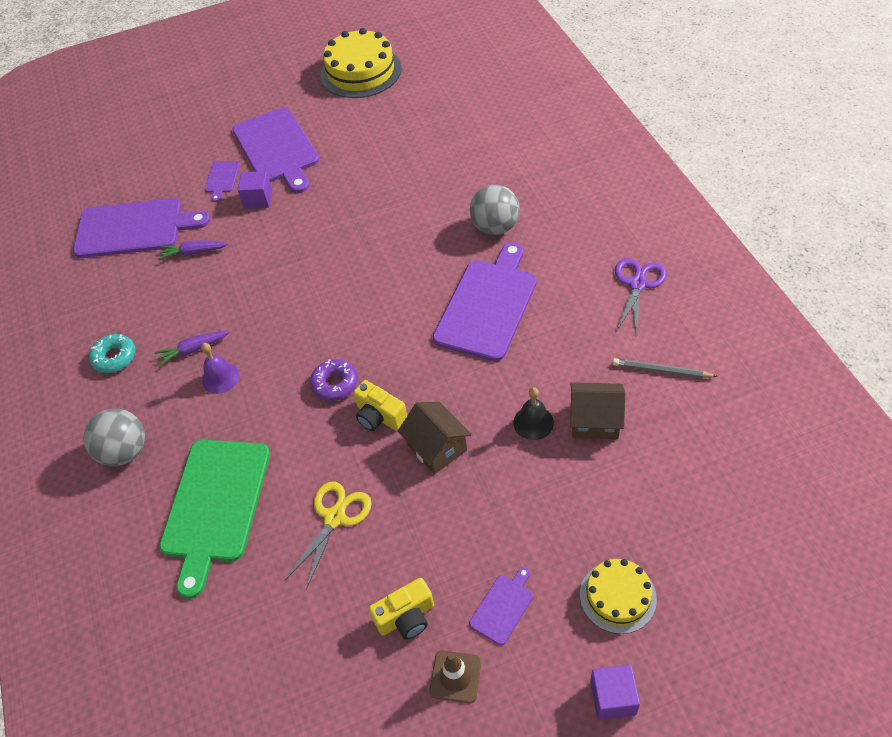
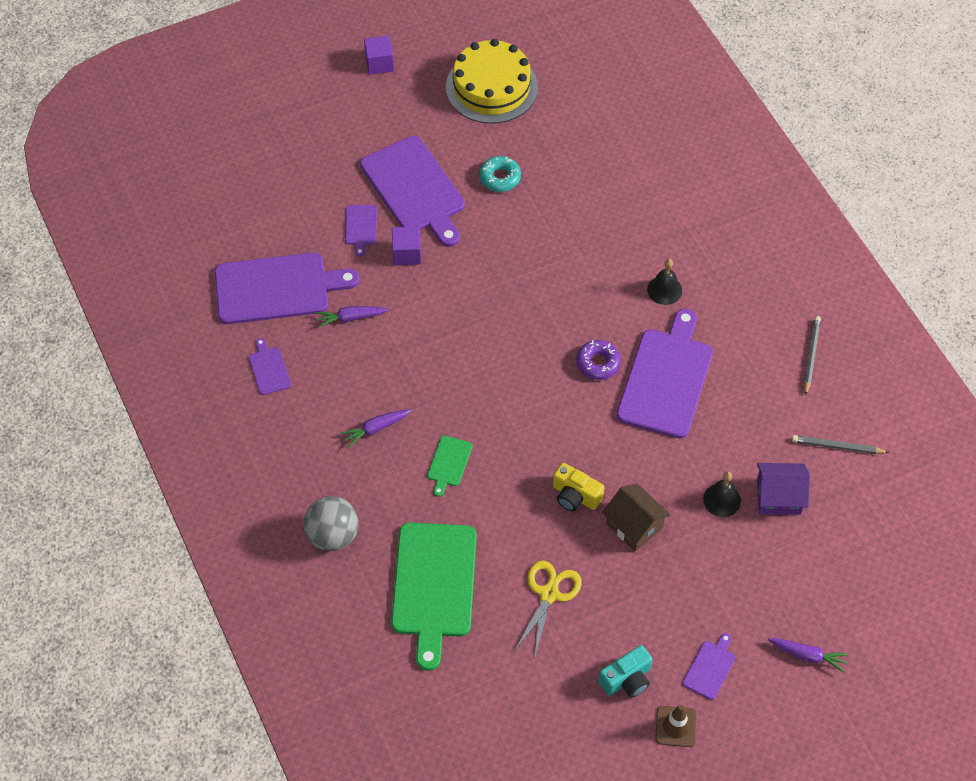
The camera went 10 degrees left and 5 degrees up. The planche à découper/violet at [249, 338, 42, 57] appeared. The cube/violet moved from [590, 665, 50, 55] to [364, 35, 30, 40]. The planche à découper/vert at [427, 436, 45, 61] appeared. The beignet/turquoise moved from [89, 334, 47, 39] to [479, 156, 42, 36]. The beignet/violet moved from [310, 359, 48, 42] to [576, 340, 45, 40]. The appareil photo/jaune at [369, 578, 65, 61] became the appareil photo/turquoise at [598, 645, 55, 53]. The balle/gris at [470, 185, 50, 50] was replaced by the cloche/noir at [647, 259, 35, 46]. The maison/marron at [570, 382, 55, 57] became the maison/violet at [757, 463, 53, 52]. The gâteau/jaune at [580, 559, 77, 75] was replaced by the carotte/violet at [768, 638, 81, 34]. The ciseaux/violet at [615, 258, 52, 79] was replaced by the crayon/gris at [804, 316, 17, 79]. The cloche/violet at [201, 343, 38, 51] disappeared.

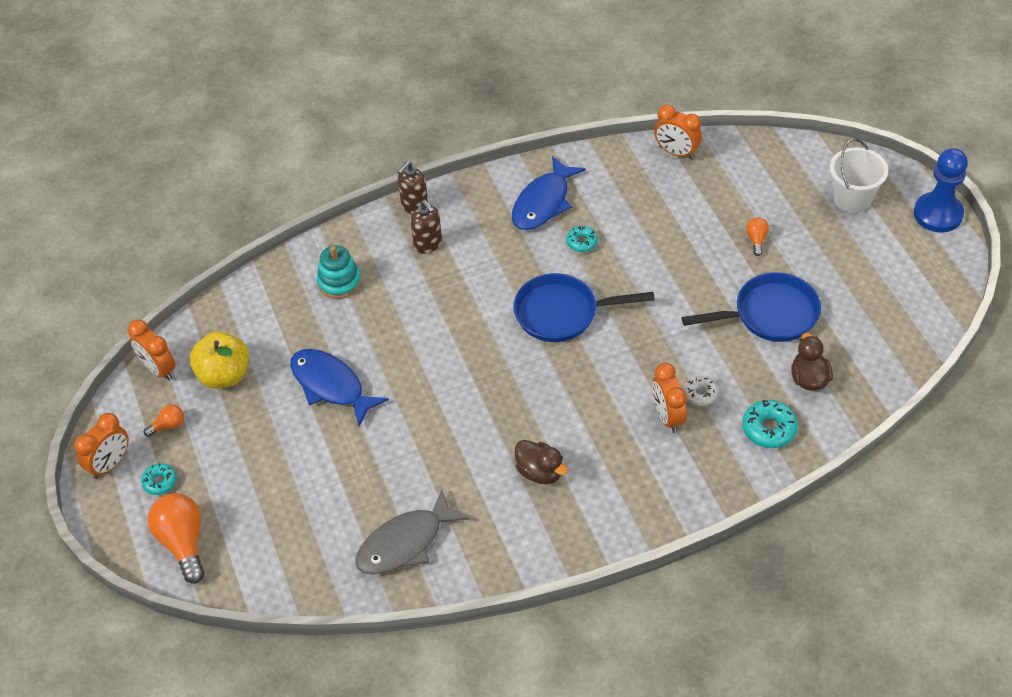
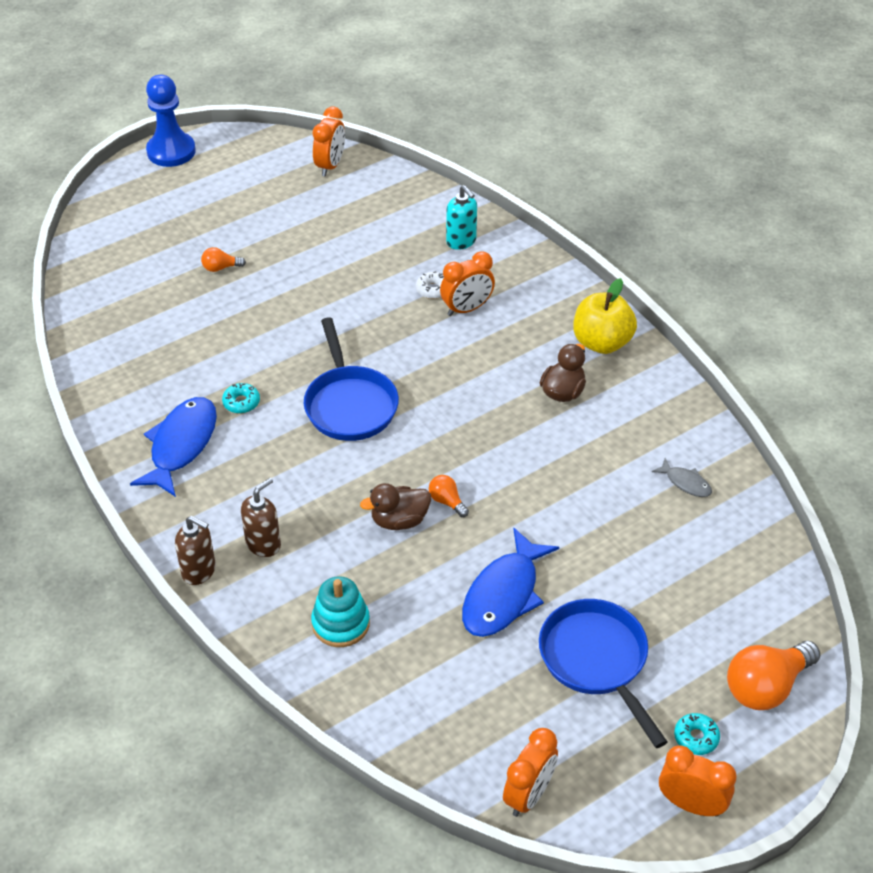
The camera went 105 degrees left and 5 degrees down. The poisson/bleu at [512, 156, 74, 74] turned 90 degrees counterclockwise. The réveil/orange moved from [654, 104, 48, 55] to [313, 107, 32, 70]. The canard/marron moved from [791, 333, 42, 58] to [360, 483, 71, 47]. The ampoule/orange moved from [144, 405, 40, 32] to [429, 475, 40, 42]. The beignet/turquoise at [742, 400, 56, 48] was replaced by the distributeur de savon/turquoise at [446, 185, 31, 65]. The poêle/bleu moved from [682, 272, 139, 70] to [539, 599, 129, 149]. The pomme/jaune moved from [190, 332, 59, 57] to [573, 278, 64, 76]. The poisson/gris at [355, 489, 114, 86] changed to 0.48 times the size. The seau/blanc at [830, 138, 58, 75] disappeared.

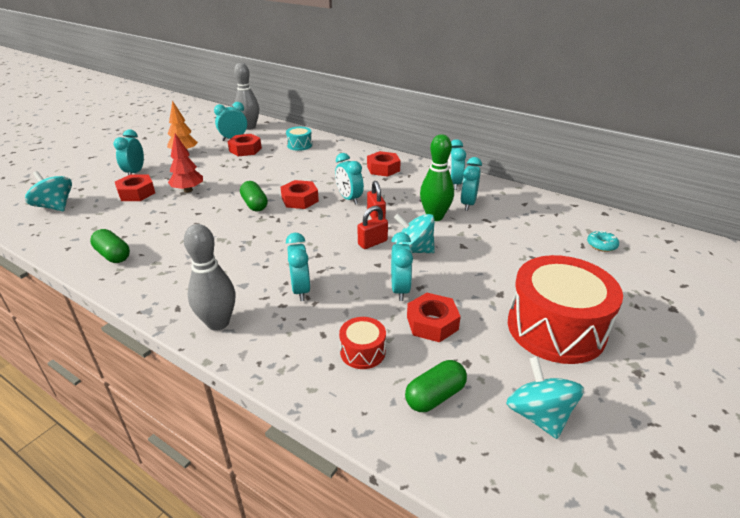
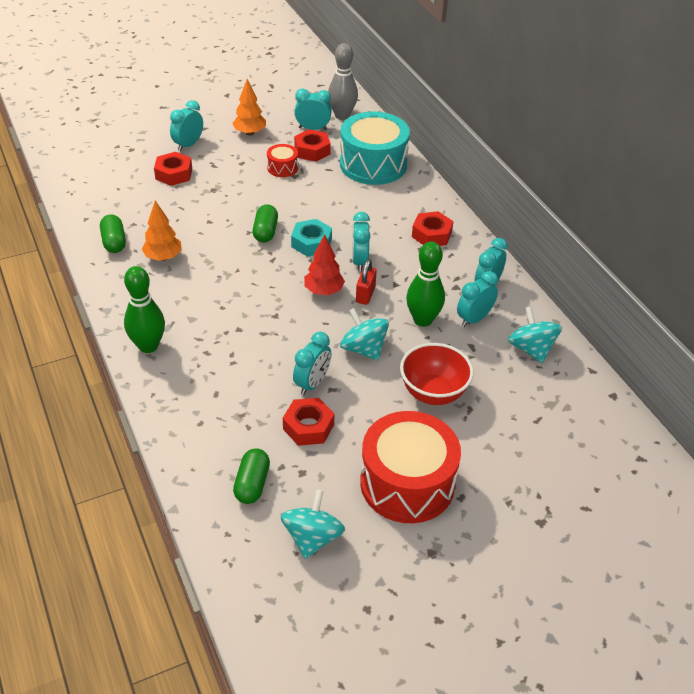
The camera went 30 degrees right and 10 degrees up. The quille/gris at [184, 224, 51, 107] became the quille/vert at [124, 266, 41, 87]. The arbre/orange at [142, 201, 40, 60] appeared. The gélule/vert at [405, 360, 62, 52] turned 75 degrees counterclockwise. The tambour/rouge moved from [339, 317, 47, 52] to [267, 144, 31, 33]. The écrou/rouge at [281, 180, 38, 29] became the écrou/turquoise at [291, 219, 41, 38]. The arbre/rouge moved from [168, 133, 35, 60] to [304, 234, 41, 61]. The tambour/turquoise at [286, 127, 26, 24] changed to 2.20 times the size. The bol/rouge at [400, 343, 74, 62] appeared. The toupie/turquoise moved from [25, 171, 47, 40] to [508, 307, 54, 56]. The réveil/turquoise at [286, 233, 25, 68] disappeared. The cadenas/rouge at [357, 206, 31, 43] disappeared. The beignet/turquoise at [587, 231, 32, 21] disappeared.

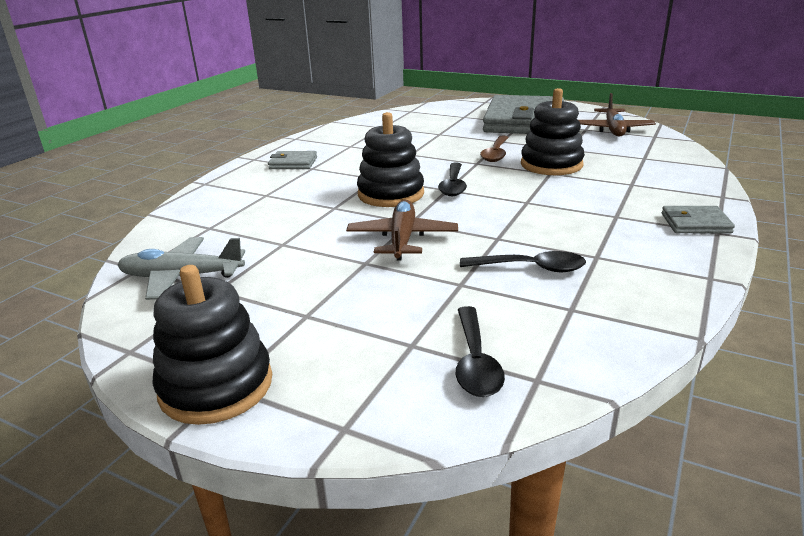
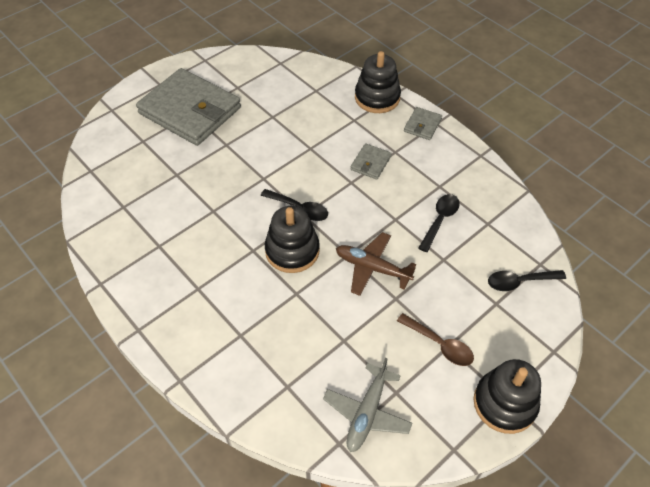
The camera went 70 degrees left and 25 degrees up. The portefeuille/gris moved from [268, 151, 49, 18] to [351, 143, 41, 37]. The jouet à empiler/noir moved from [521, 88, 64, 87] to [355, 51, 46, 62]. The cuillère/marron moved from [480, 136, 29, 26] to [397, 313, 77, 53]. The cuillère/noir at [456, 306, 49, 91] turned 150 degrees clockwise. The avion/marron at [578, 93, 78, 44] disappeared.

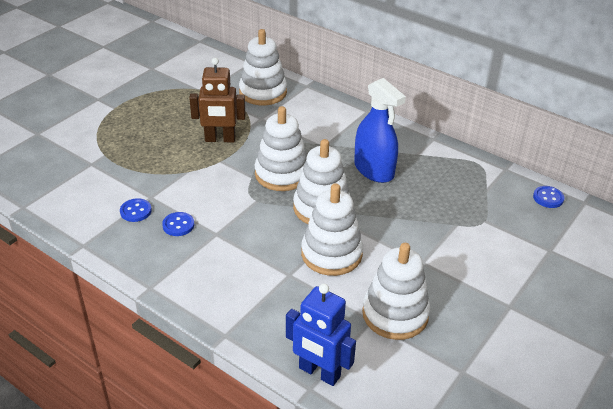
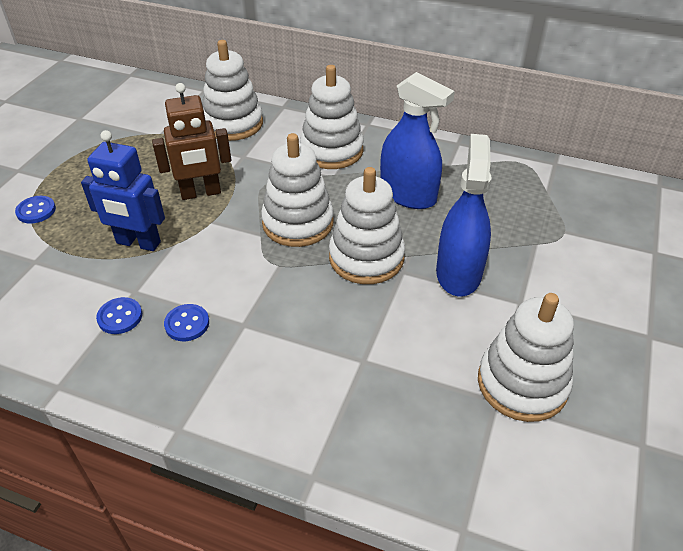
The camera went 15 degrees left and 5 degrees up. The bouton/bleu moved from [533, 186, 31, 22] to [15, 196, 41, 28]. The robot/bleu moved from [286, 284, 70, 102] to [81, 130, 84, 121]. The jouet à empiler/blanc moved from [301, 183, 62, 93] to [300, 65, 64, 104]. The vaporisateur/bleu at [436, 134, 56, 162] appeared.

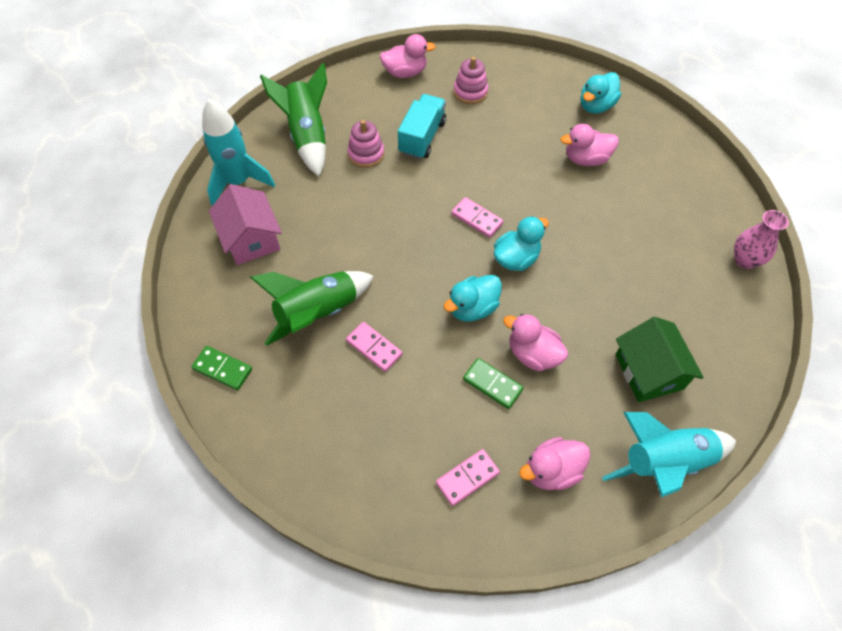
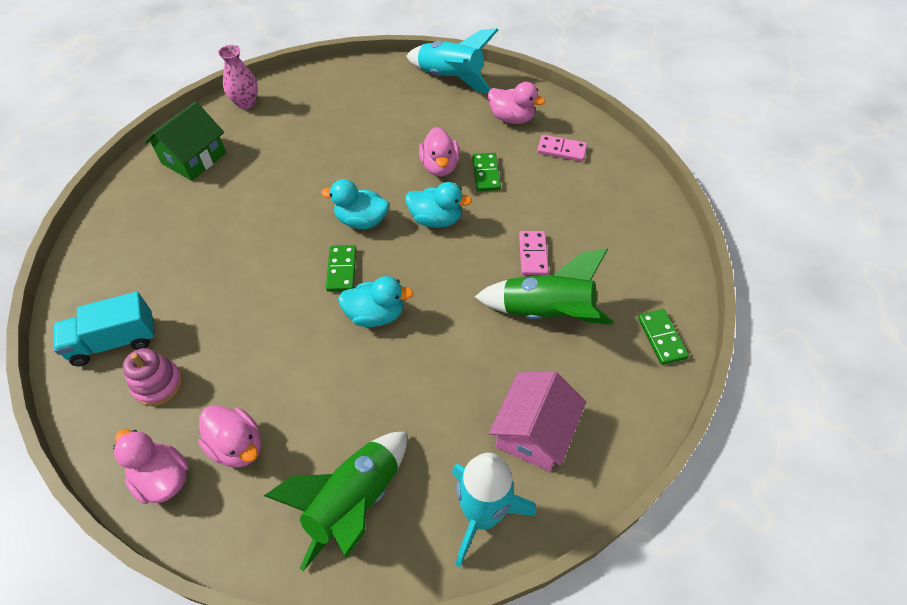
The camera went 130 degrees left and 5 degrees down. The camion/turquoise moved from [398, 94, 48, 65] to [54, 292, 101, 74]. The maison/vert moved from [615, 317, 89, 85] to [144, 101, 82, 80]. The canard/rose moved from [560, 124, 59, 42] to [198, 405, 63, 63]. The domino/rose at [451, 197, 52, 41] became the domino/vert at [326, 245, 31, 47]. The canard/turquoise moved from [581, 72, 40, 42] to [338, 276, 76, 51]. The jouet à empiler/rose at [347, 120, 38, 48] disappeared.

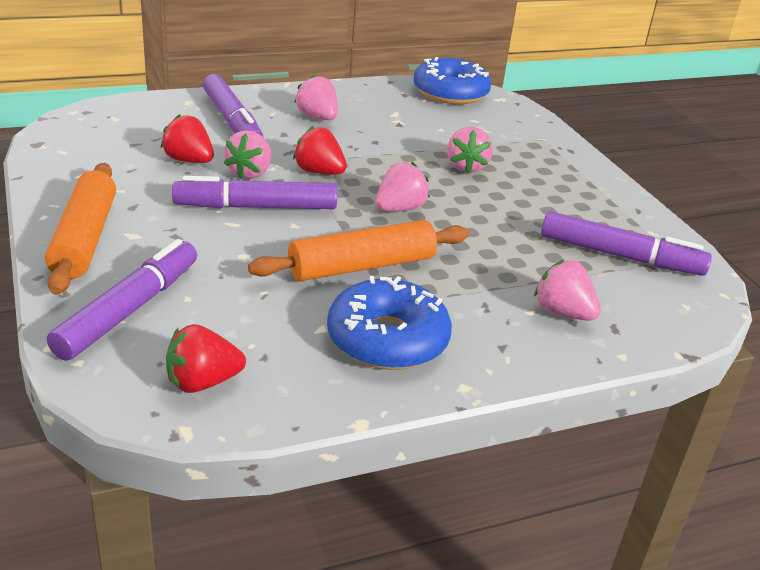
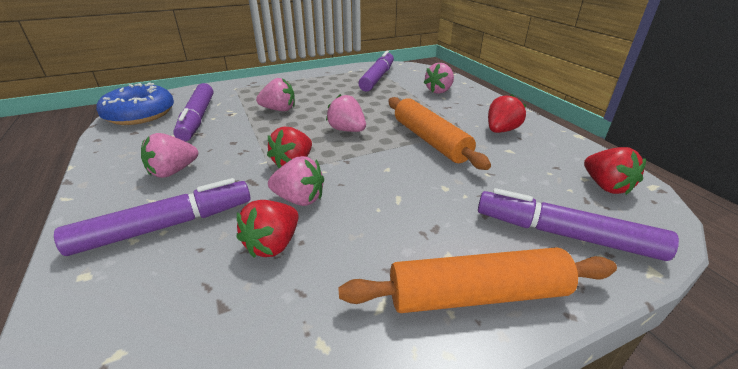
The camera went 90 degrees left and 0 degrees up. The feutre/violet moved from [172, 176, 165, 33] to [173, 83, 40, 58]. The beignet/bleu at [327, 276, 125, 94] was replaced by the fraise/rouge at [488, 94, 39, 39].

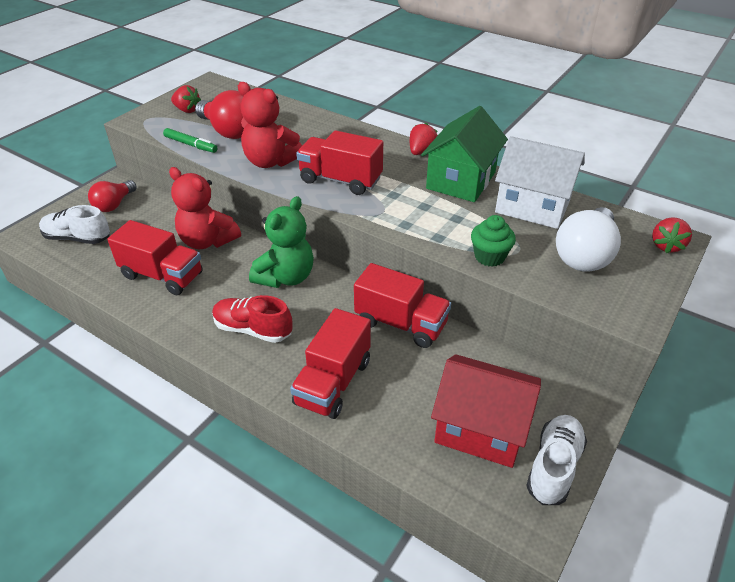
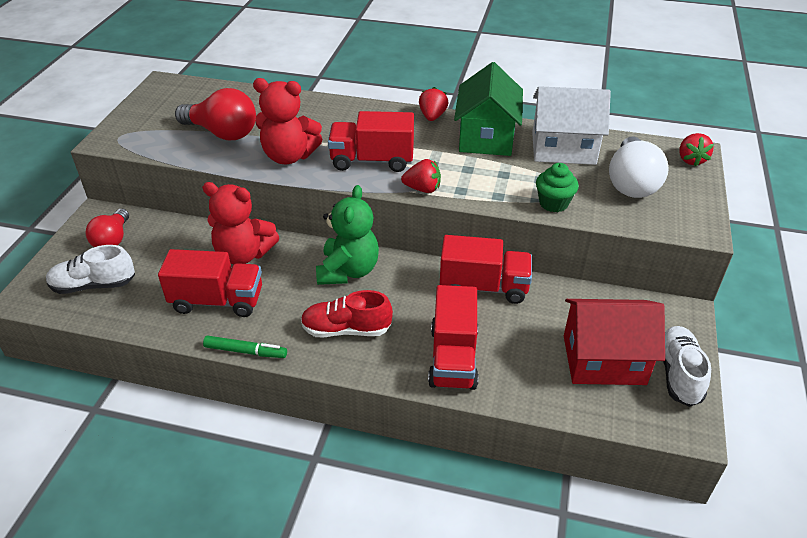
The camera went 20 degrees left and 0 degrees up. The feutre/vert moved from [163, 128, 55, 25] to [203, 336, 84, 22]. The fraise/rouge moved from [171, 85, 30, 28] to [401, 159, 40, 34].

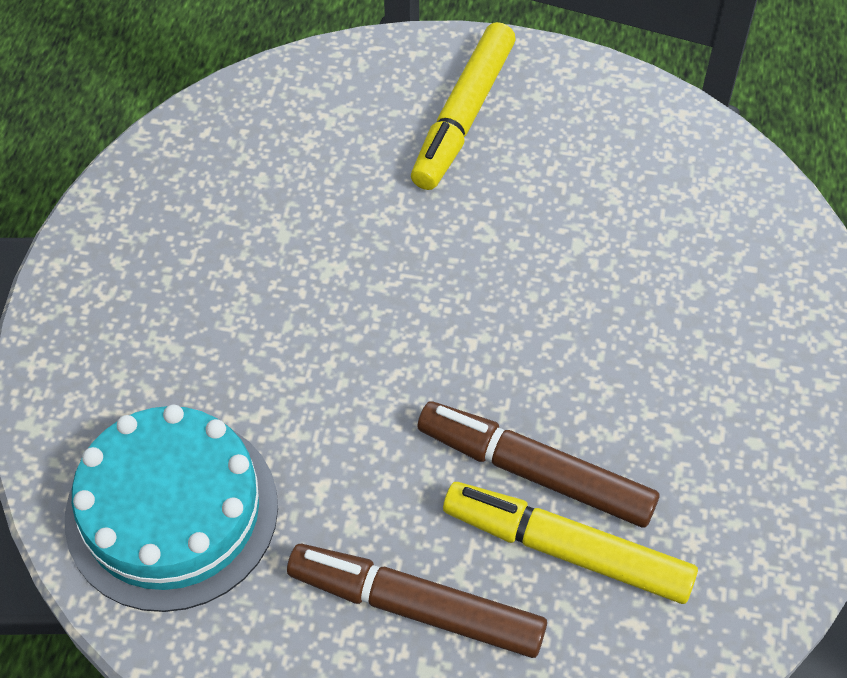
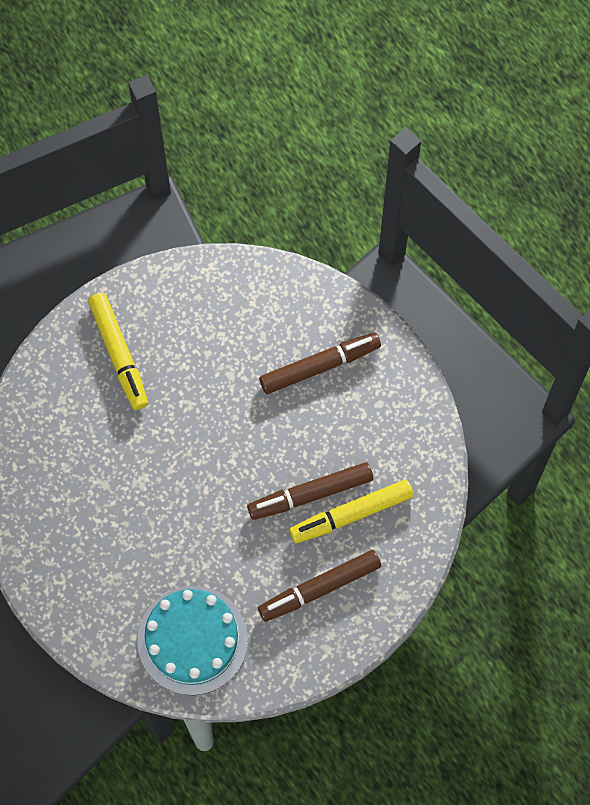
The camera went 45 degrees left and 15 degrees up. The feutre/marron at [259, 332, 122, 62] appeared.

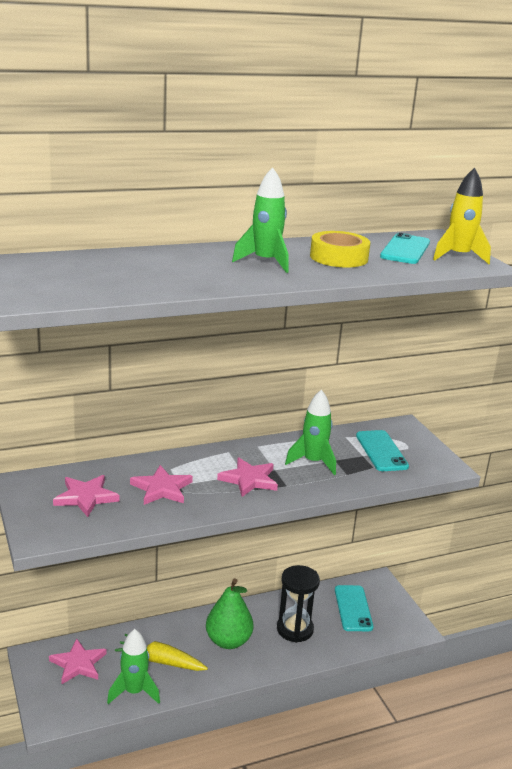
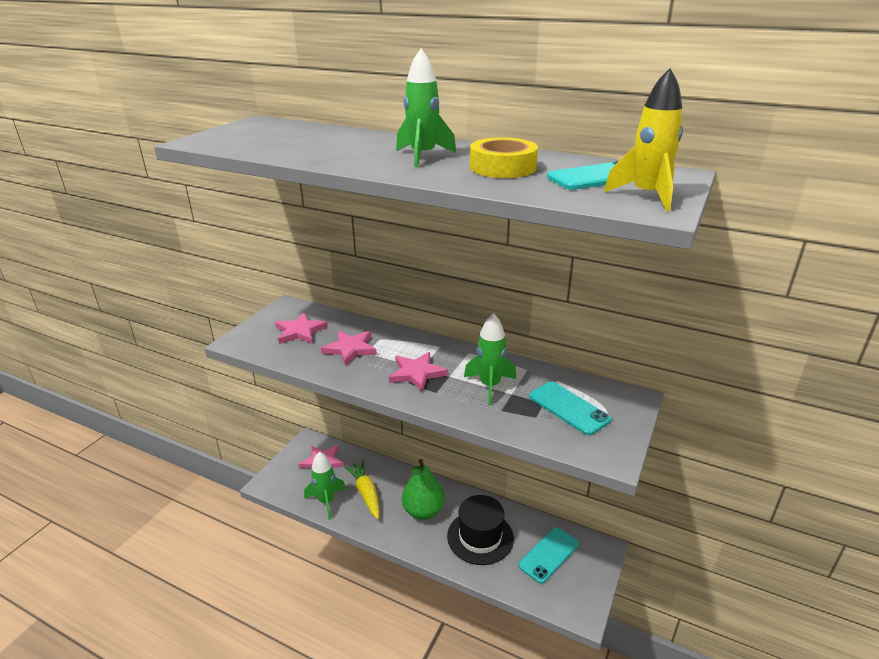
The camera went 50 degrees right and 5 degrees up. The sablier/noir at [277, 565, 43, 78] was replaced by the chapeau/noir at [447, 495, 67, 70]. The téléphone/turquoise at [356, 430, 53, 41] turned 75 degrees counterclockwise.

